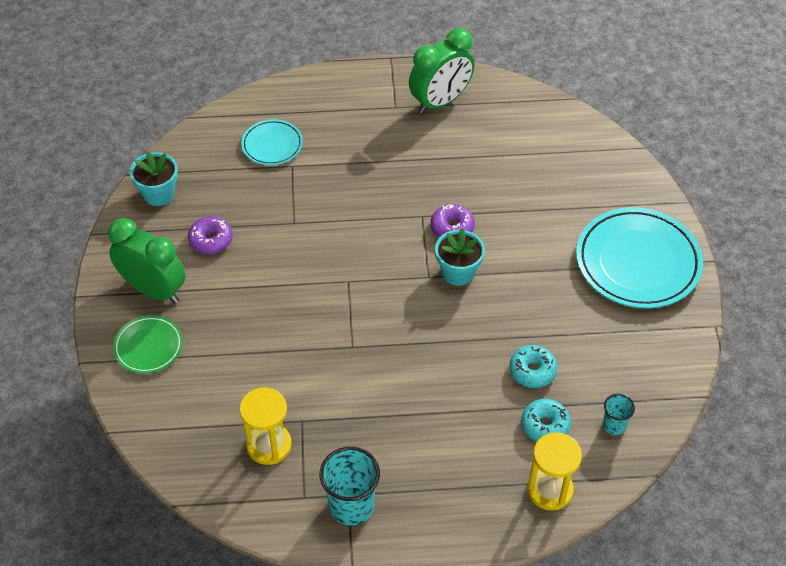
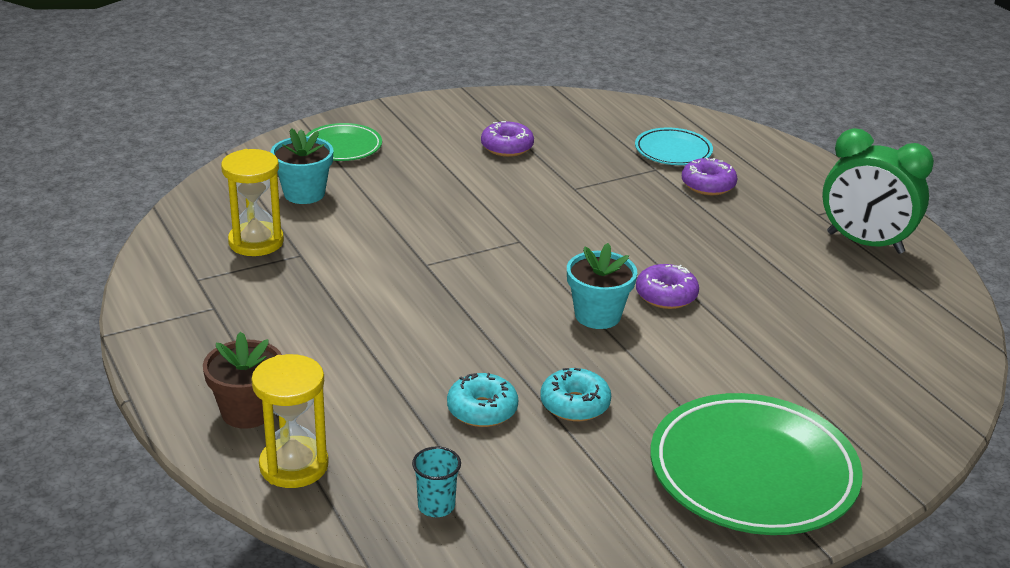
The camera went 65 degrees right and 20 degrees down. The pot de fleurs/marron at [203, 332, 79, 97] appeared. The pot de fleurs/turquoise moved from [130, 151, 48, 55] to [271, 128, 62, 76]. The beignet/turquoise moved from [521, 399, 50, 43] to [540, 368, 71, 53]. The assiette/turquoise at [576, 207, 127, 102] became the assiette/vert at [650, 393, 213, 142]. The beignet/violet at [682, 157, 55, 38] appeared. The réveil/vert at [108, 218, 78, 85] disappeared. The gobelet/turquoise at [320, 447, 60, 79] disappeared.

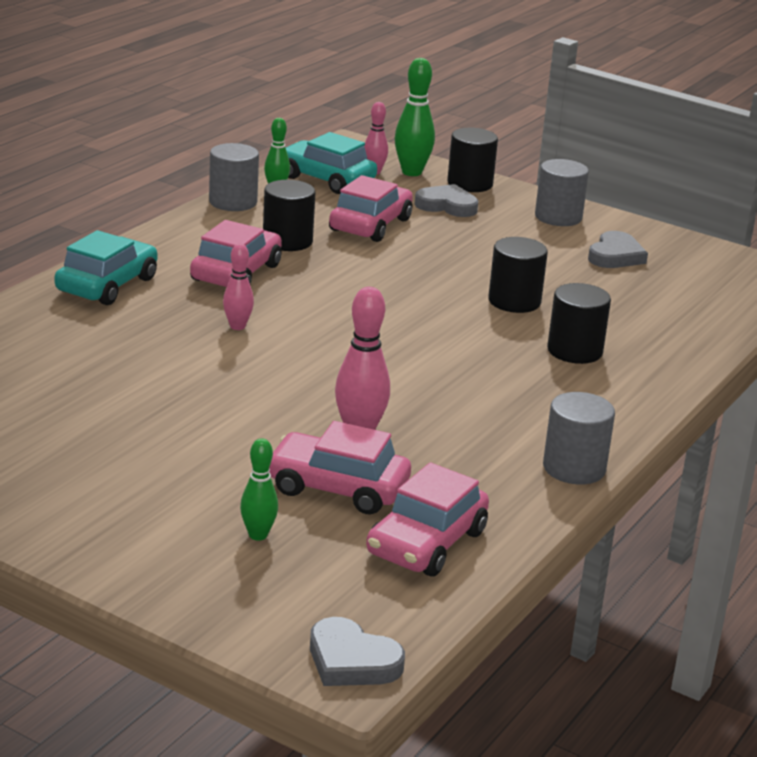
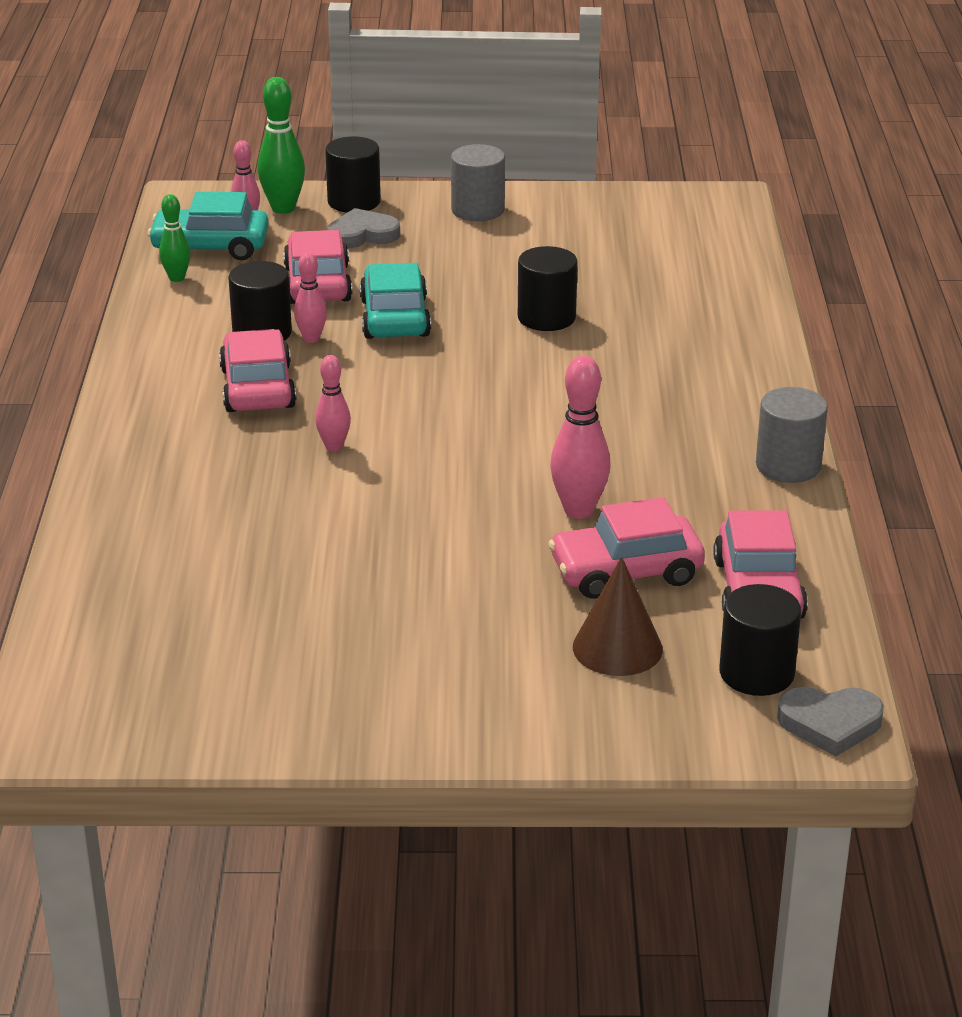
The camera went 30 degrees left and 5 degrees up. The quille/rose at [294, 252, 33, 91] appeared. The voiture/turquoise moved from [55, 230, 103, 75] to [360, 263, 71, 76]. The quille/vert at [240, 438, 38, 103] was replaced by the cône/marron at [573, 557, 90, 119]. The cylindre/noir moved from [547, 283, 64, 81] to [719, 584, 82, 112]. The cylindre/gris at [209, 143, 50, 68] disappeared. The cœur/gris at [588, 231, 60, 37] disappeared.

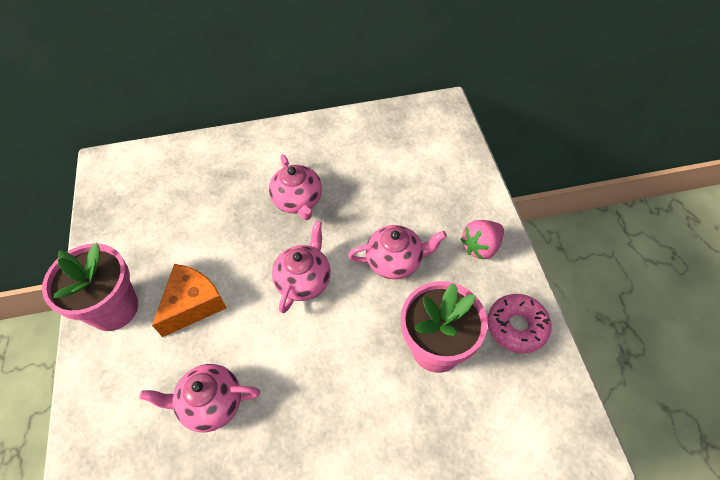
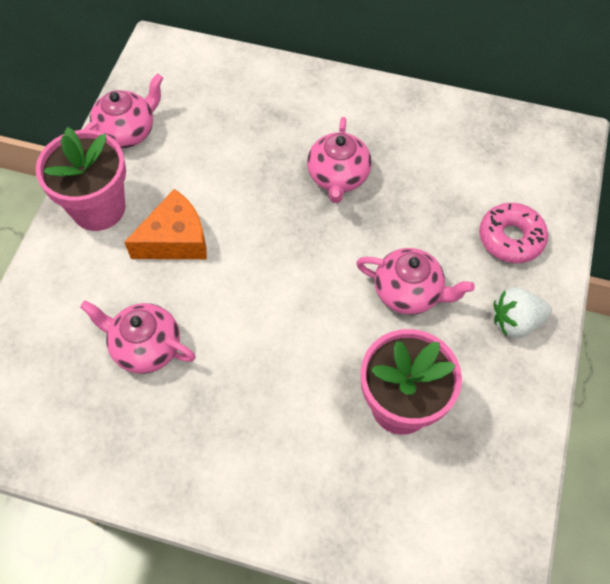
The camera went 25 degrees right and 5 degrees up. The théière/rose moved from [272, 220, 59, 93] to [83, 74, 80, 75]. The beignet/rose moved from [487, 294, 64, 59] to [479, 203, 69, 60]. The fraise/rose at [461, 220, 43, 39] became the fraise/blanc at [494, 287, 58, 51].

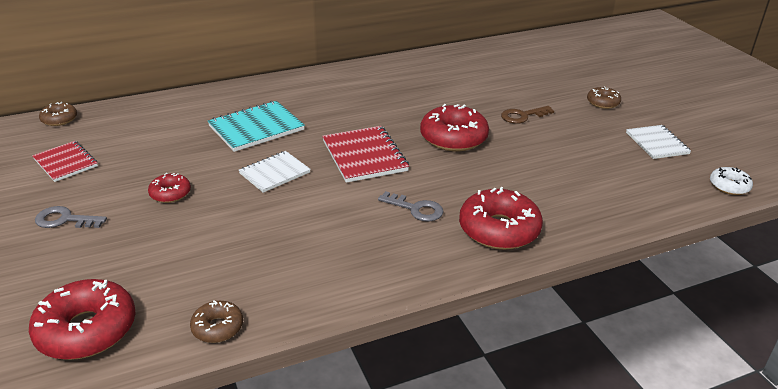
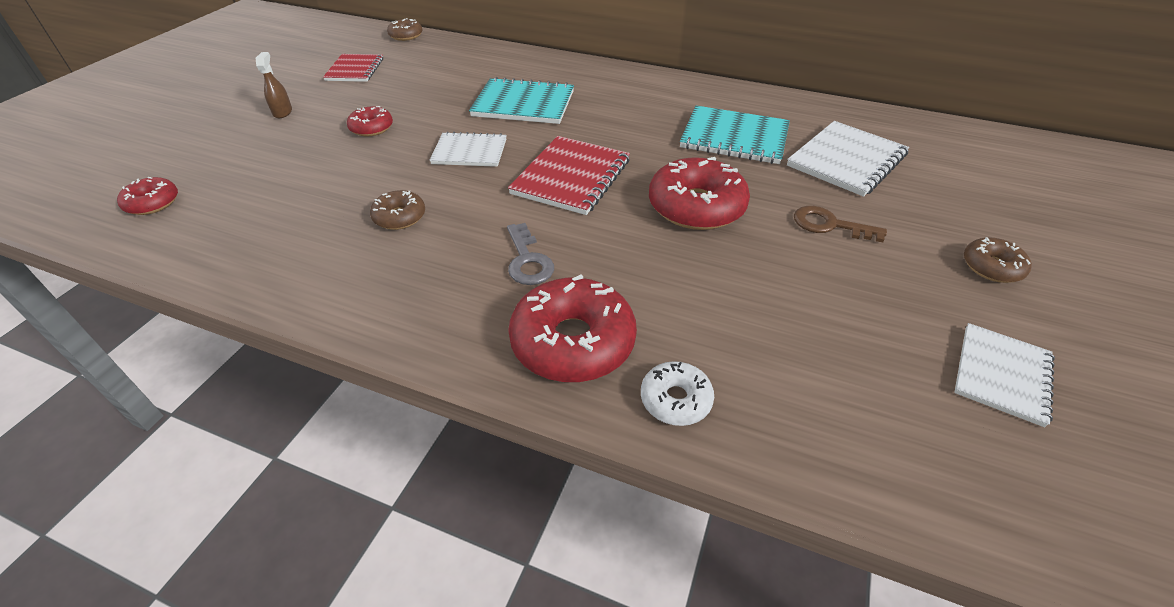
The camera went 45 degrees right and 10 degrees up. The beignet/rouge at [29, 279, 107, 81] changed to 0.53 times the size. The clé/gris at [35, 206, 72, 22] was replaced by the vaporisateur/marron at [256, 52, 36, 66]. The beignet/marron moved from [190, 300, 53, 43] to [370, 190, 55, 40]. The beignet/blanc moved from [710, 167, 43, 28] to [641, 361, 73, 65]. The carnet/turquoise at [680, 106, 110, 58] appeared. The carnet/blanc at [787, 121, 122, 76] appeared.

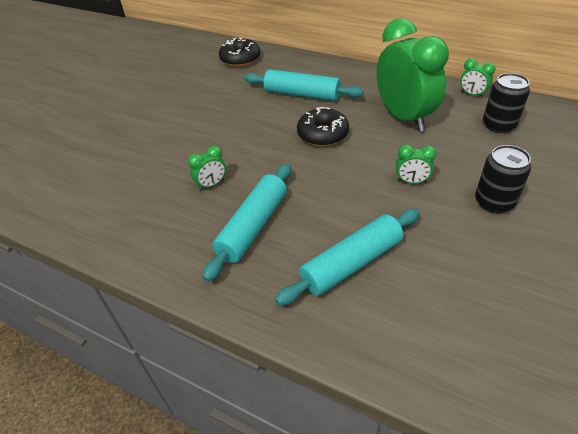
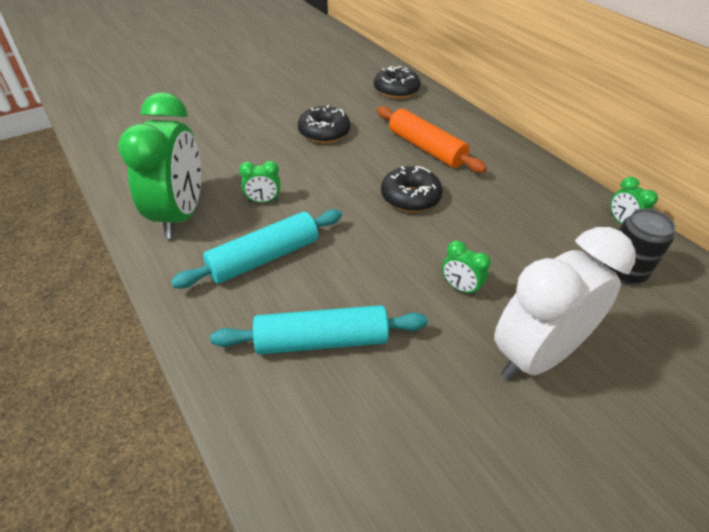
The camera went 25 degrees right and 0 degrees up. The réveil/vert moved from [377, 18, 72, 114] to [118, 92, 83, 147]. The beignet/noir at [298, 105, 53, 38] appeared. The rouleau à pâtisserie/turquoise at [244, 69, 119, 32] became the rouleau à pâtisserie/orange at [377, 106, 110, 67]. The canette/noir at [475, 145, 56, 68] was replaced by the réveil/blanc at [494, 227, 142, 153].

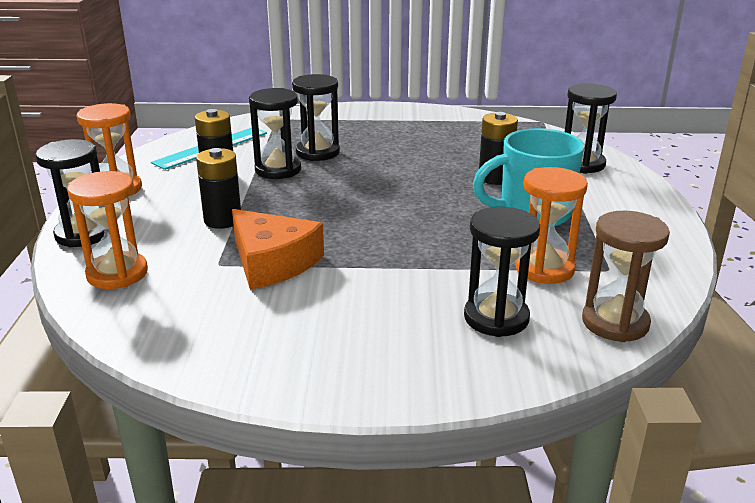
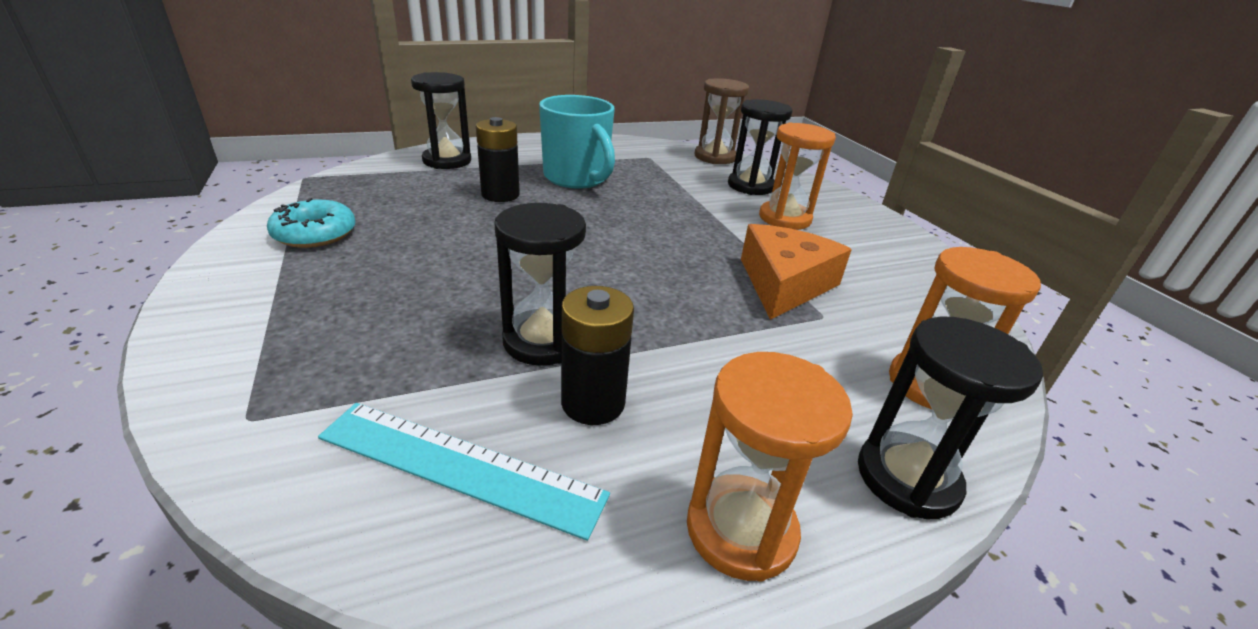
The camera went 115 degrees left and 5 degrees up. The beignet/turquoise at [267, 198, 88, 50] appeared. The sablier/orange moved from [515, 167, 73, 117] to [759, 123, 77, 107]. The pile/noir at [196, 148, 45, 81] disappeared. The sablier/noir at [292, 74, 48, 87] disappeared.

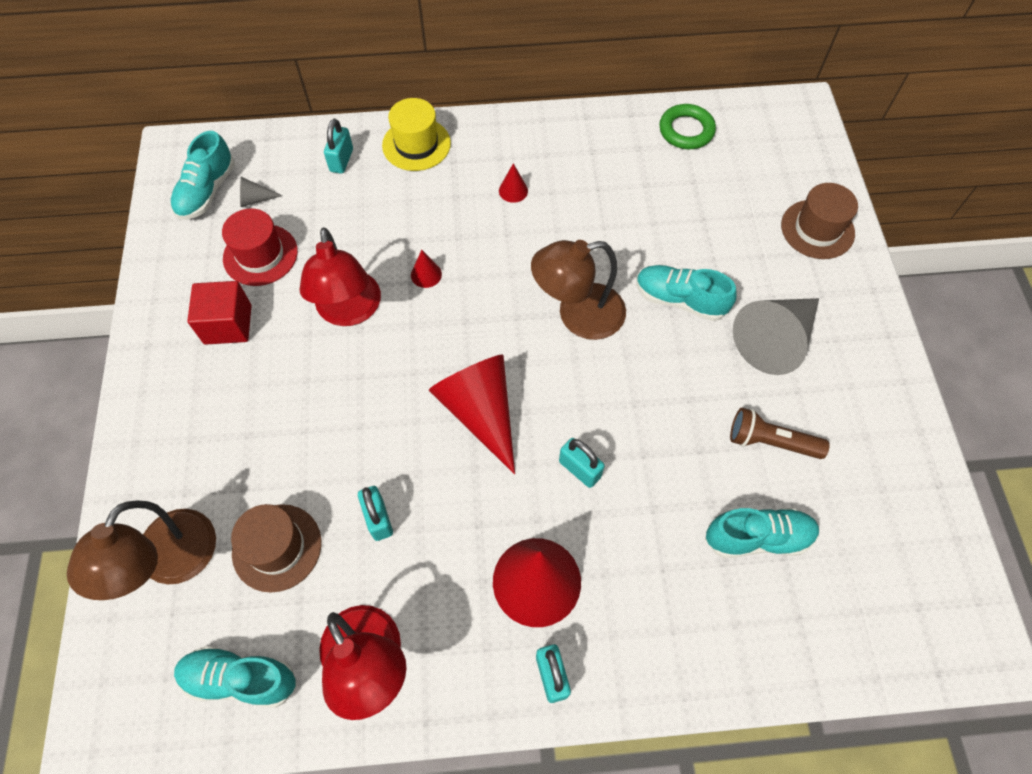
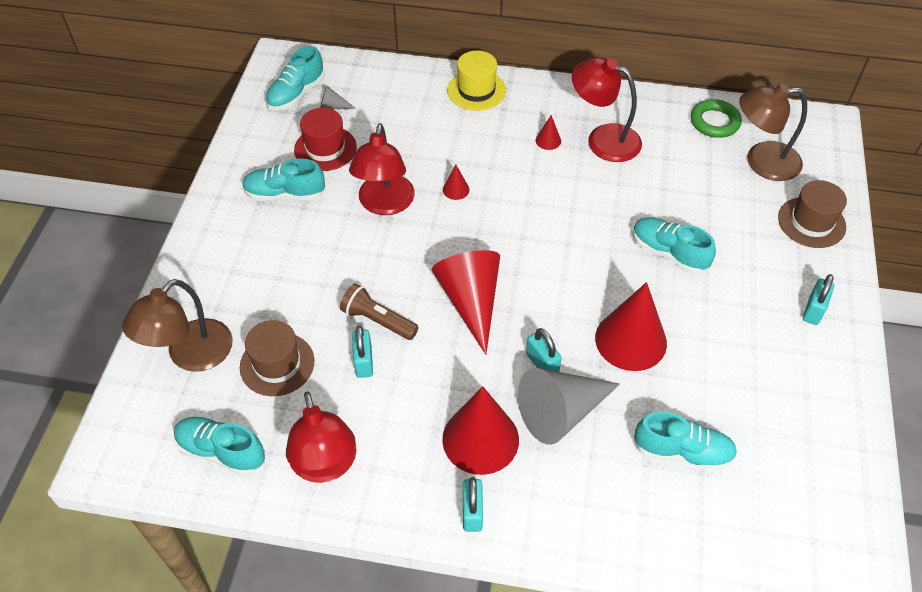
The camera went 15 degrees right and 10 degrees down. The cube/rouge at [187, 281, 65, 64] was replaced by the chaussure/turquoise at [242, 159, 83, 42]. The lampe de poche/marron moved from [730, 408, 100, 51] to [340, 283, 79, 57]. The cône/gris moved from [733, 298, 86, 77] to [518, 368, 102, 77]. The lampe/rouge at [572, 57, 70, 105] appeared. The cône/rouge at [595, 282, 72, 89] appeared. The lampe/marron moved from [531, 240, 95, 100] to [739, 84, 68, 97]. The cadenas/turquoise moved from [324, 119, 29, 55] to [803, 274, 31, 51].

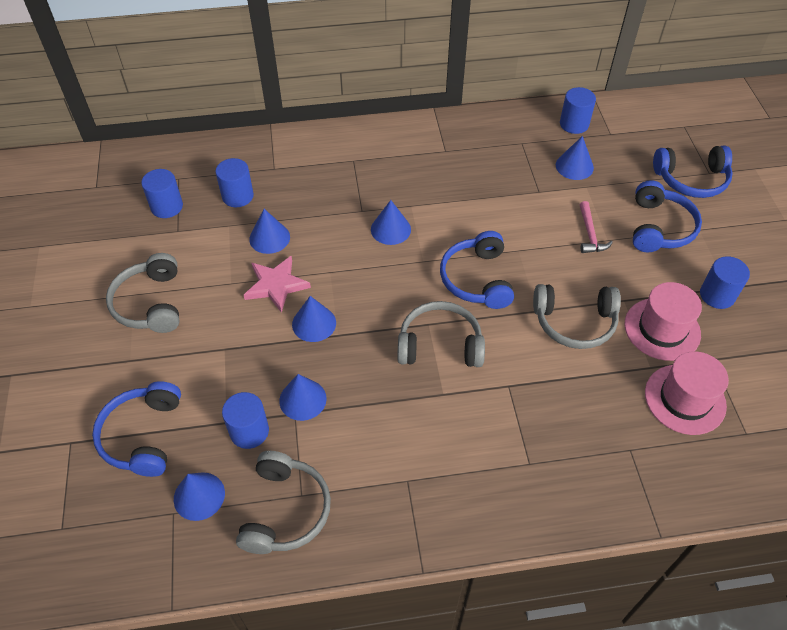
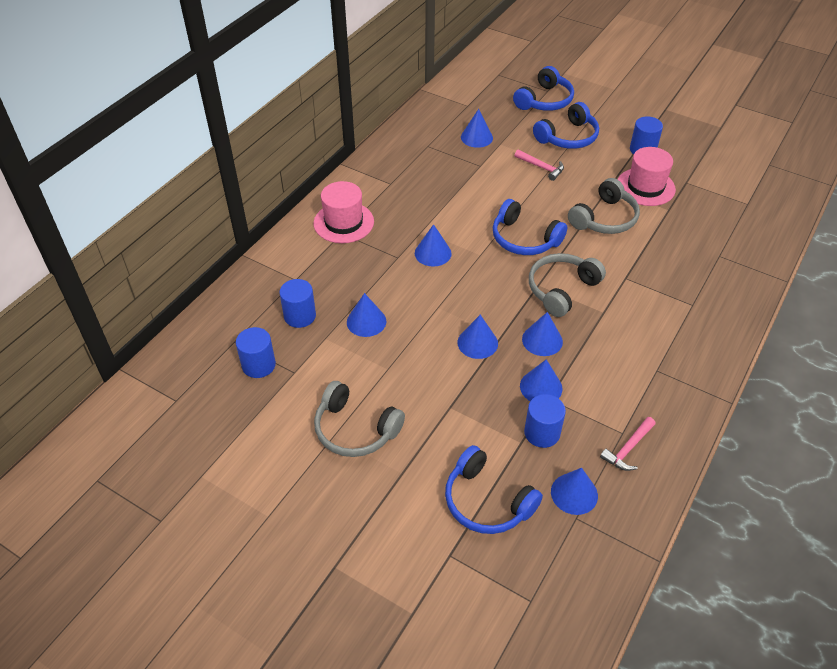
The camera went 50 degrees left and 5 degrees down. The chapeau/rose moved from [645, 351, 84, 84] to [313, 181, 61, 62]. The cône/bleu at [522, 312, 41, 44] appeared. The casque audio/bleu at [633, 180, 69, 72] turned 90 degrees clockwise. The casque audio/gris at [236, 451, 95, 103] was replaced by the marteau/rose at [600, 417, 56, 54]. The étoile/rose at [244, 256, 67, 57] disappeared. The cylindre/bleu at [560, 87, 36, 47] disappeared.

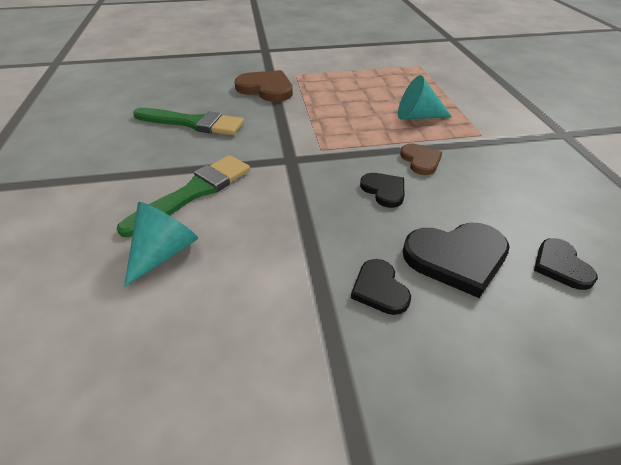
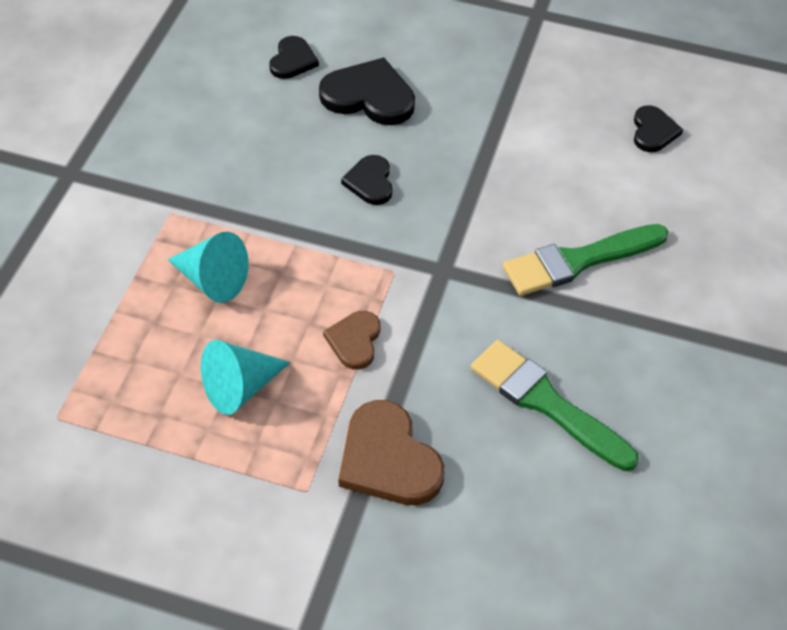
The camera went 155 degrees left and 10 degrees up. The cône/turquoise moved from [124, 202, 74, 85] to [201, 340, 89, 75]. The cœur/marron moved from [400, 144, 43, 31] to [323, 311, 57, 59]. The cœur/noir moved from [351, 259, 60, 56] to [634, 105, 49, 47].

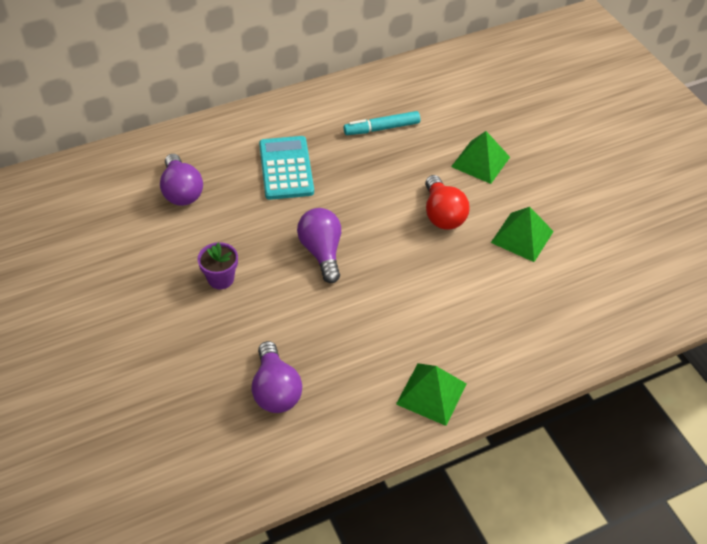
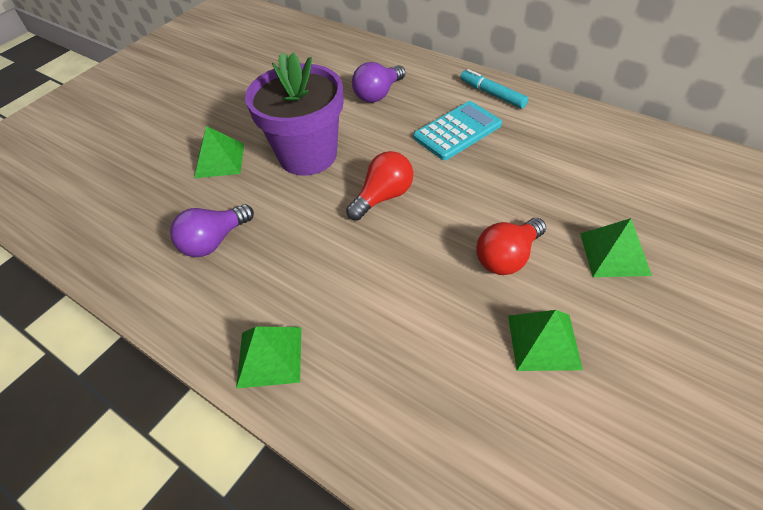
The camera went 65 degrees right and 0 degrees up. The pyramide/vert at [194, 126, 50, 52] appeared. The pot de fleurs/violet at [198, 242, 40, 47] changed to 2.42 times the size. The ampoule/violet at [297, 208, 44, 75] became the ampoule/rouge at [346, 151, 67, 70]. The feutre/turquoise moved from [343, 111, 78, 24] to [460, 69, 68, 40].

